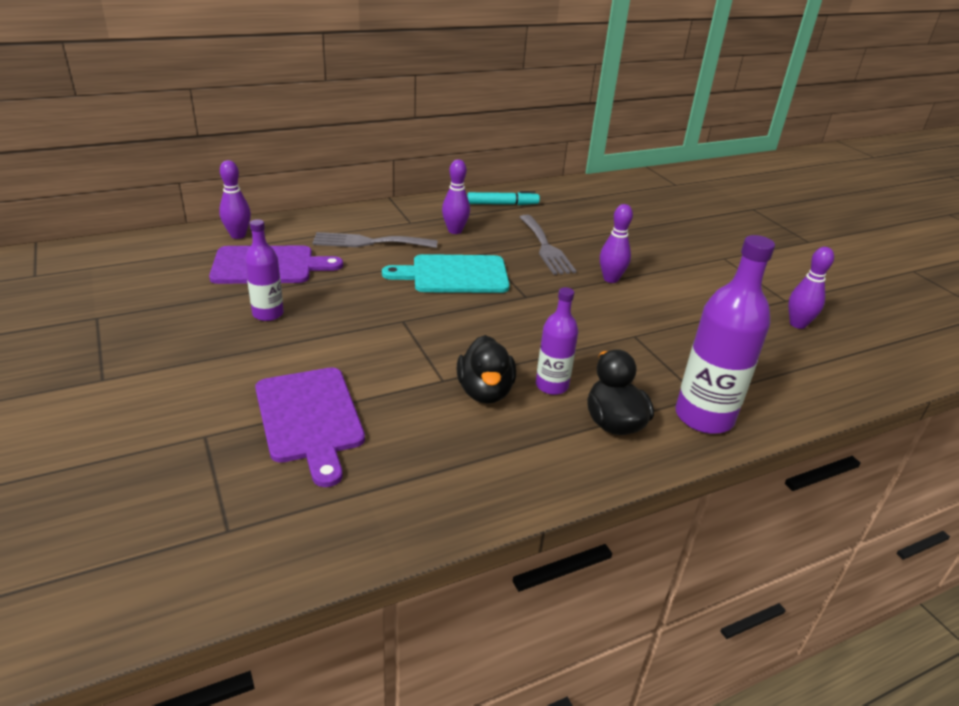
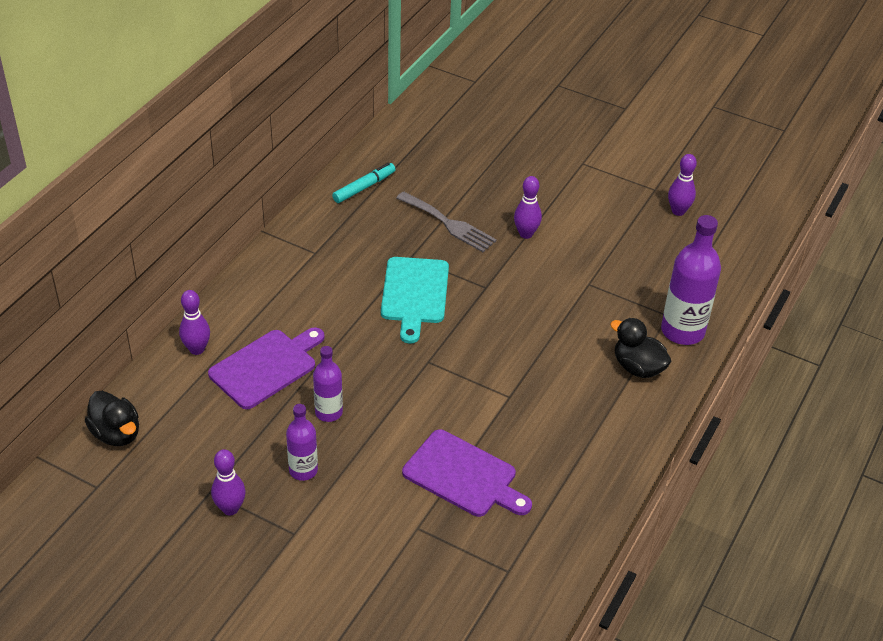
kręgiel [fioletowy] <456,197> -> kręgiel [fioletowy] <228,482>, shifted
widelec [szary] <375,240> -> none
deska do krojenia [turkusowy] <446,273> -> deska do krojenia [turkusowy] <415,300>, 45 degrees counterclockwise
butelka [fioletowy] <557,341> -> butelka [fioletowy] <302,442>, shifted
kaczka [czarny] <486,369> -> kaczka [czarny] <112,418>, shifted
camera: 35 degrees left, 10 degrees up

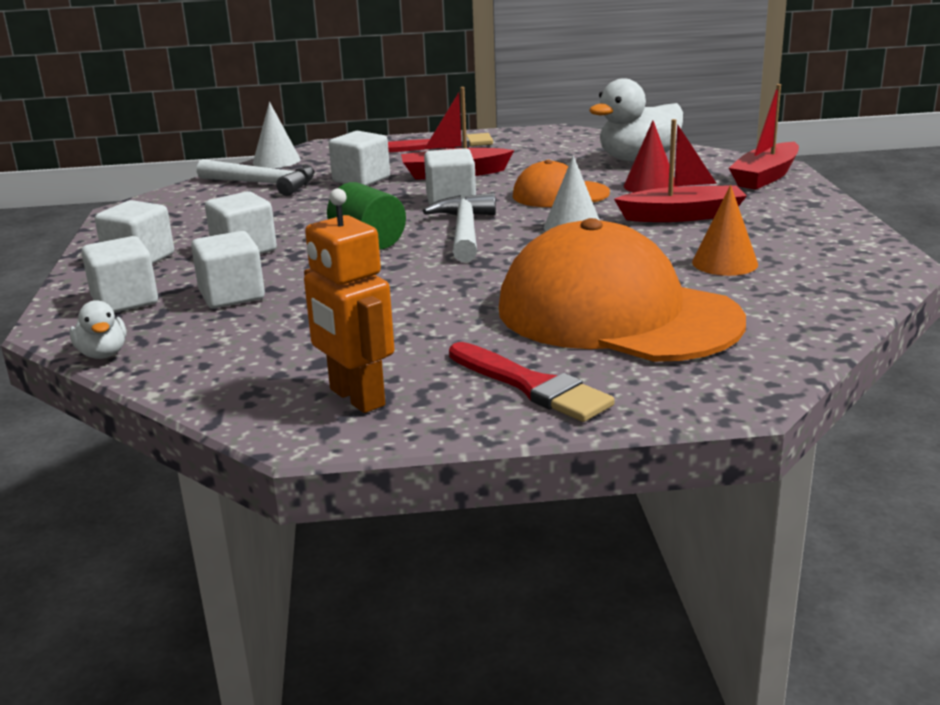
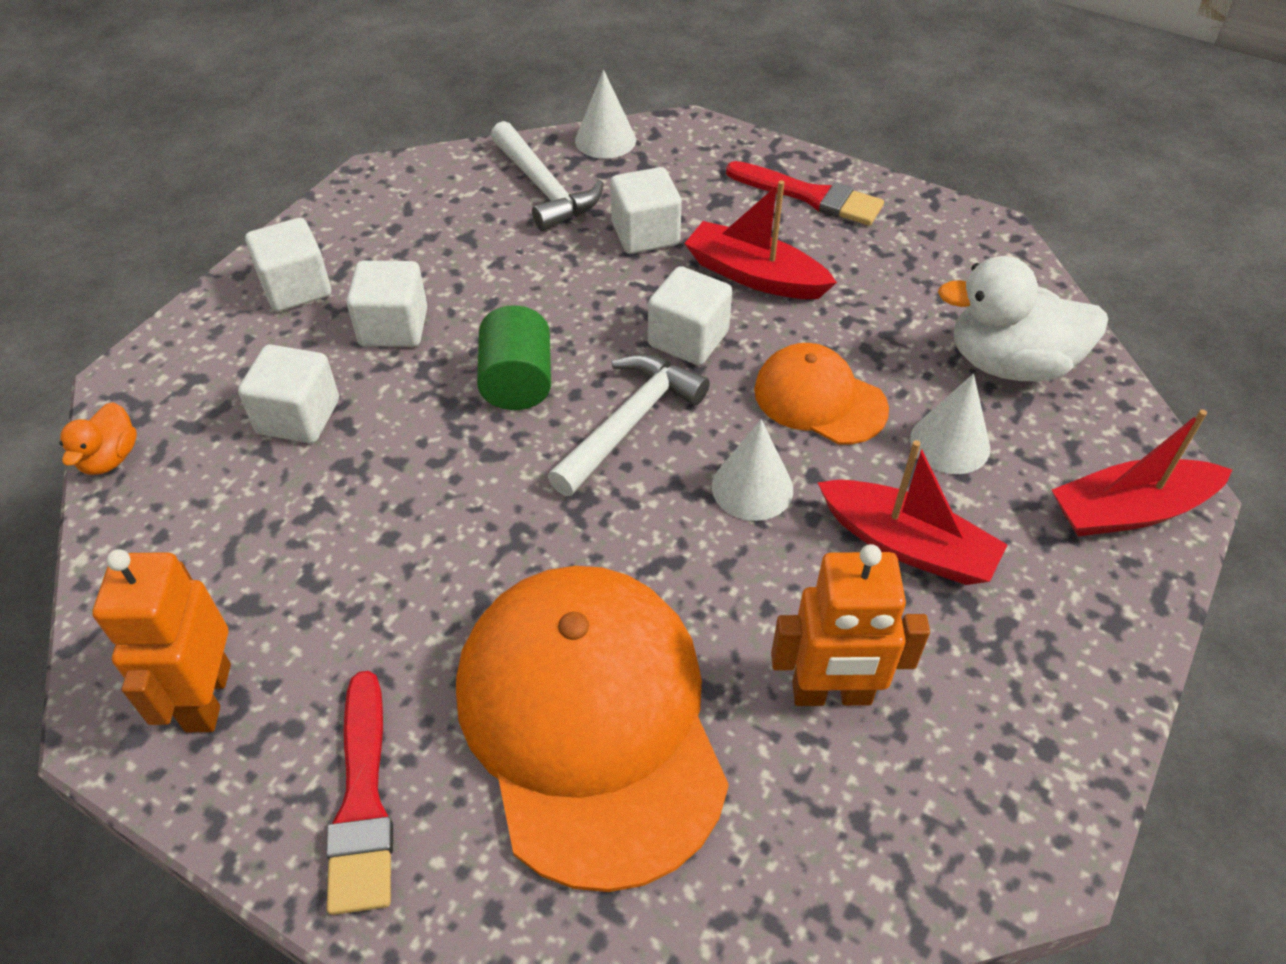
stożek [czerwony] <650,156> -> stożek [biały] <950,424>
stożek [pomarańczowy] <725,230> -> robot [pomarańczowy] <850,625>
sześcian [biały] <119,274> -> none
kaczka [biały] <98,329> -> kaczka [pomarańczowy] <98,438>
camera: 35 degrees right, 25 degrees up

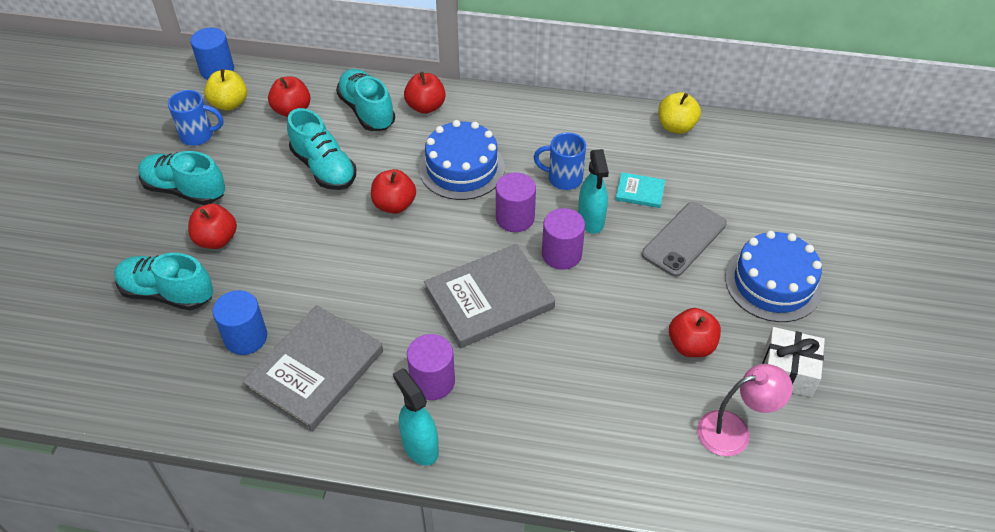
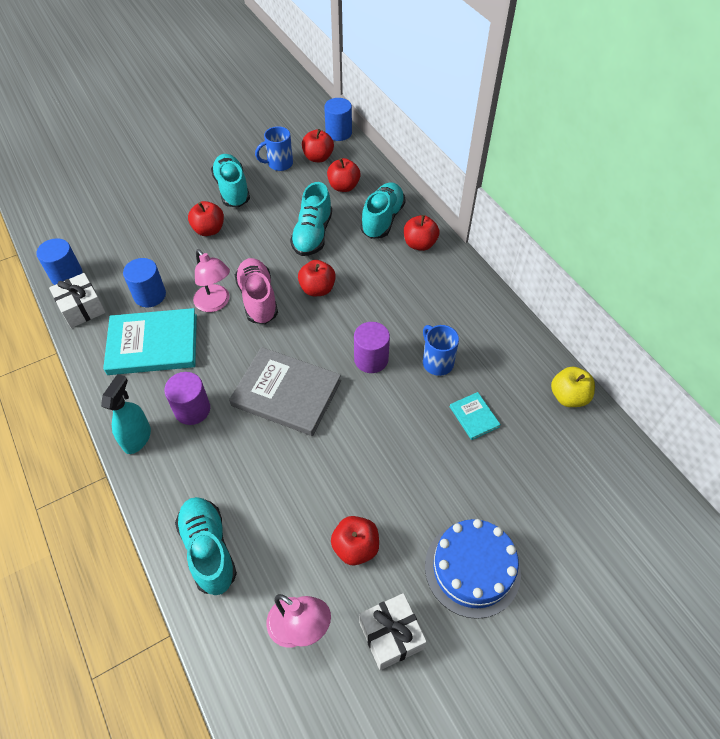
jabłko [żółty] <225,90> -> jabłko [czerwony] <318,145>
kubek [niebieski] <195,118> -> kubek [niebieski] <274,148>, 105 degrees clockwise
tort [niebieski] <462,160> -> none
spryskiwacz [turkusowy] <593,191> -> none
telefon [szary] <684,239> -> none
walec [fioletowy] <563,239> -> none
but [turkusowy] <164,282> -> but [turkusowy] <206,546>, shifted
książka [szary] <312,368> -> książka [turkusowy] <150,341>
none -> walec [niebieski] <59,261>
none -> lampka [różowy] <211,280>
none -> but [różowy] <256,291>
none -> prezent [biały] <77,300>
camera: 50 degrees right, 5 degrees up

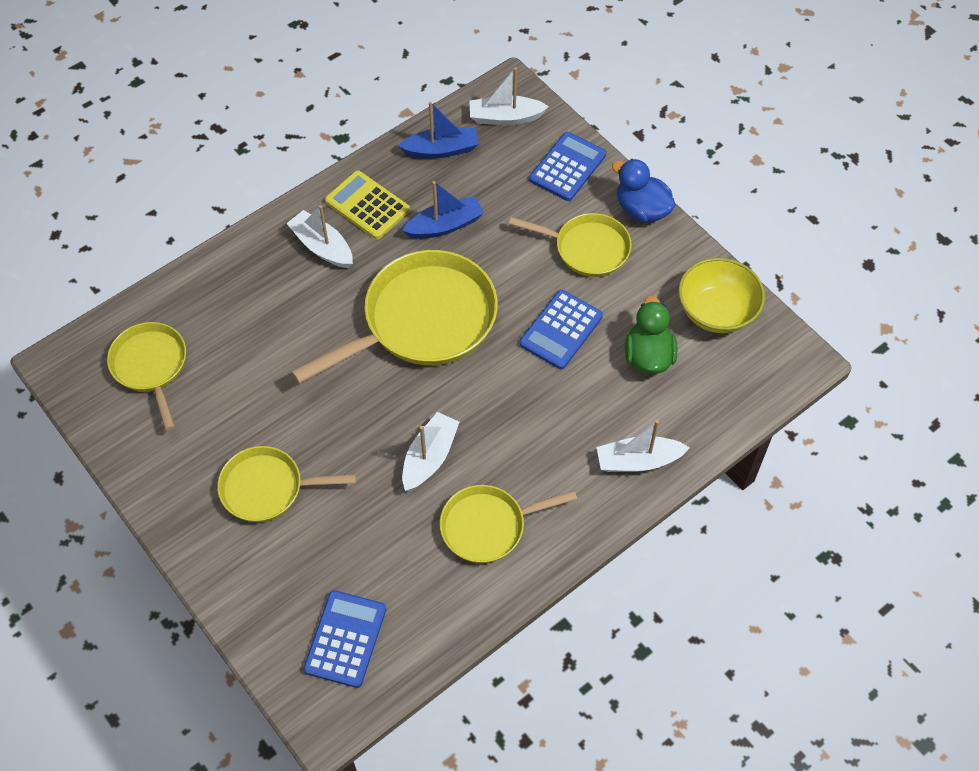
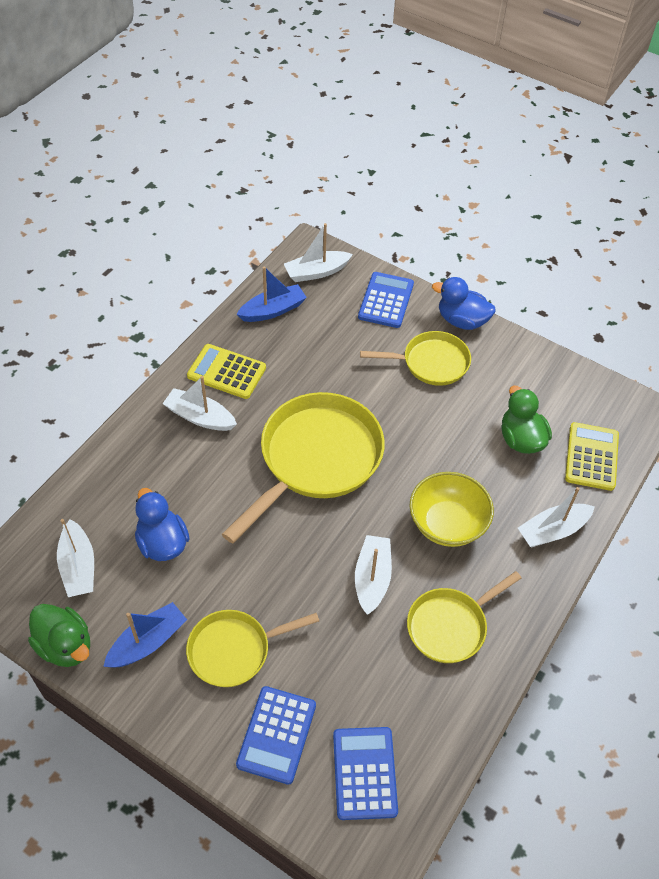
łódka [niebieski] <443,210> -> łódka [niebieski] <145,635>, shifted
miska [żółty] <721,295> -> miska [żółty] <451,509>, shifted
kalkulator [niebieski] <561,329> -> kalkulator [niebieski] <276,735>, shifted
patelnia [żółty] <146,376> -> łódka [biały] <75,558>
none -> kalkulator [żółty] <592,456>
none -> kaczka [niebieski] <162,524>
none -> kaczka [zielony] <59,635>
camera: 20 degrees left, 5 degrees down

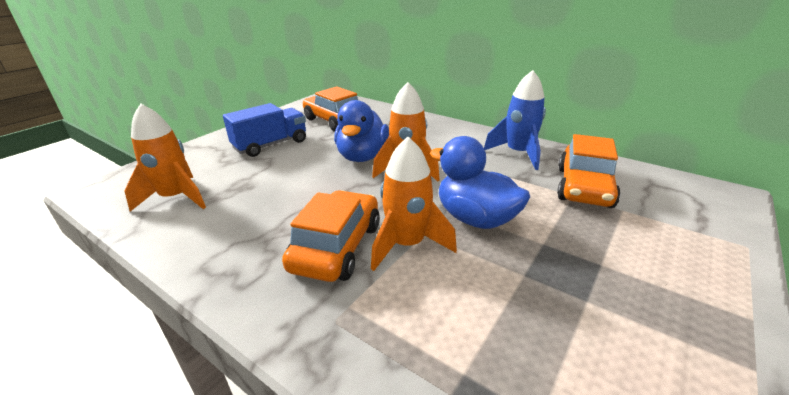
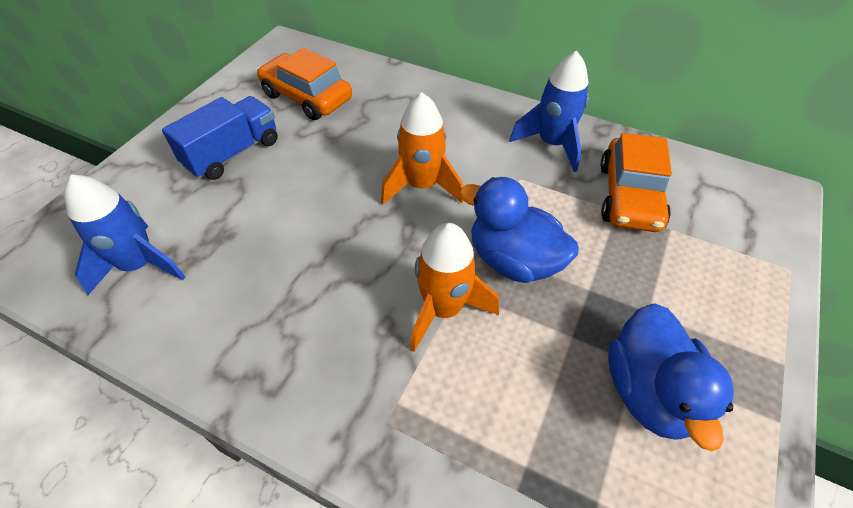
kaczka [niebieski] <361,131> -> kaczka [niebieski] <671,377>, shifted
rakieta [pomarańczowy] <165,157> -> rakieta [niebieski] <124,234>
samochód [pomarańczowy] <331,236> -> none
camera: 10 degrees left, 20 degrees up

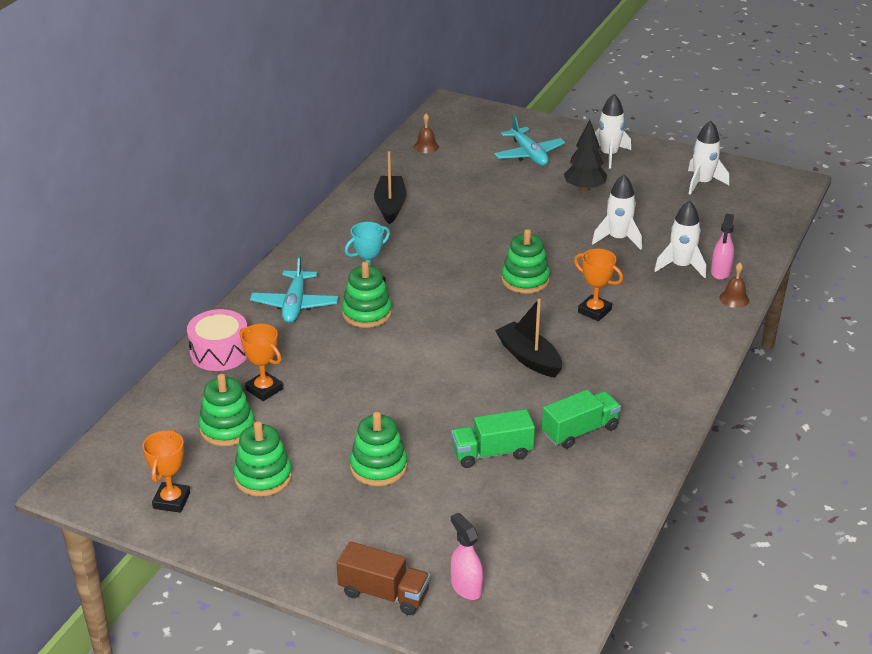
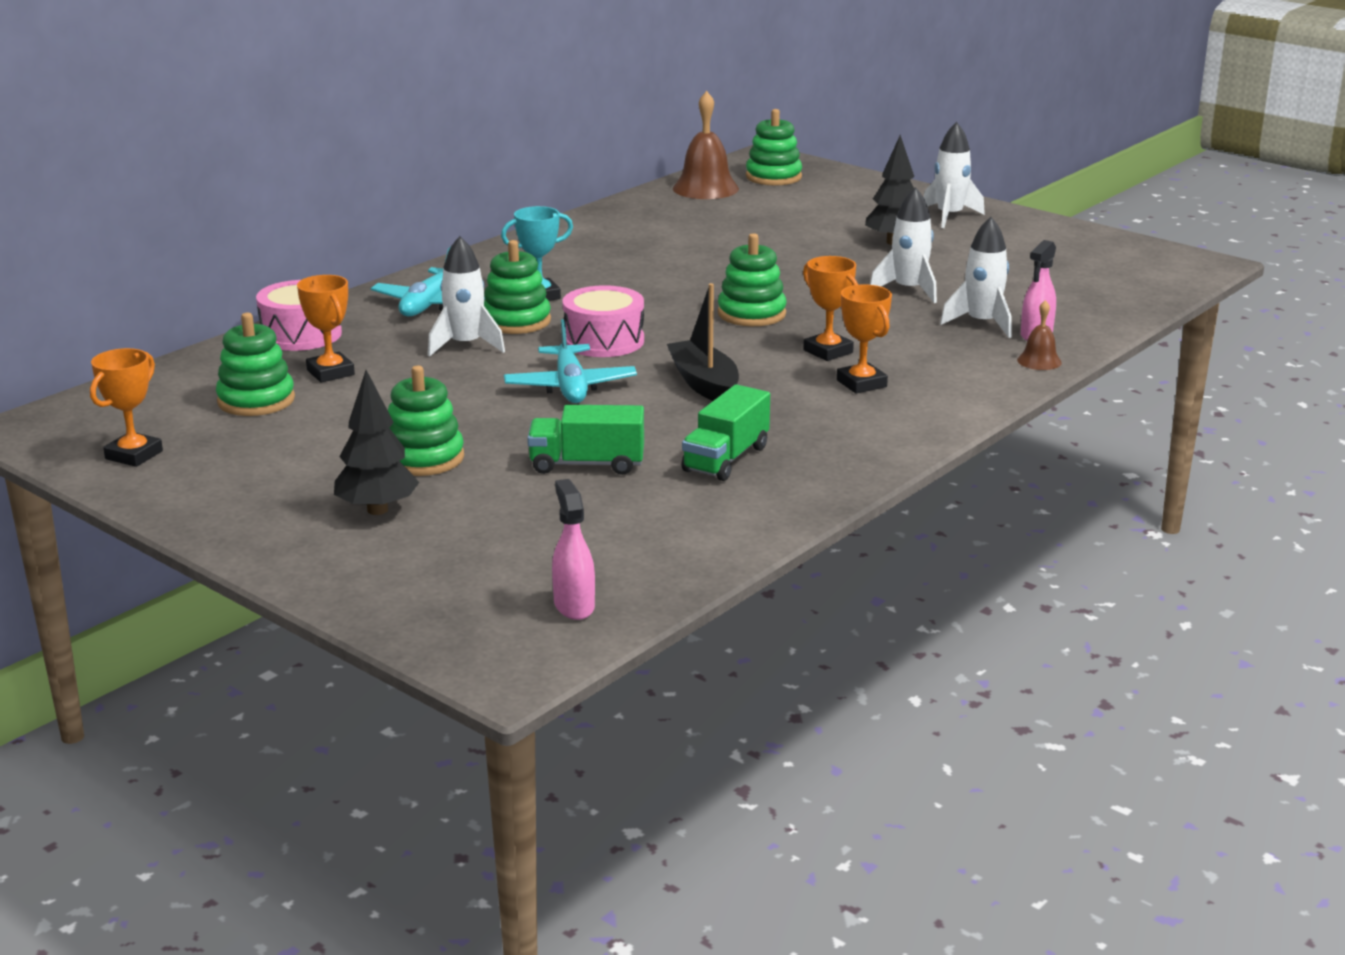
dzwonek [brązowy] <426,133> -> dzwonek [brązowy] <706,145>, x1.92
samolot [turkusowy] <530,140> -> samolot [turkusowy] <570,361>, shifted
rakieta [biały] <708,158> -> rakieta [biały] <466,296>, shifted
łódka [czarny] <390,187> -> none
ciężarówka [zielony] <581,419> -> ciężarówka [zielony] <725,432>, 135 degrees clockwise
zabawka nakładanka [zielony] <262,459> -> zabawka nakładanka [zielony] <774,147>, shifted
spryskiwacz [różowy] <467,556> -> spryskiwacz [różowy] <573,549>, shifted
ciężarówka [brązowy] <383,578> -> none
none -> puchar [pomarańczowy] <864,339>
none -> bęben [różowy] <603,321>
none -> drzewko [czarny] <376,442>
camera: 15 degrees right, 10 degrees down

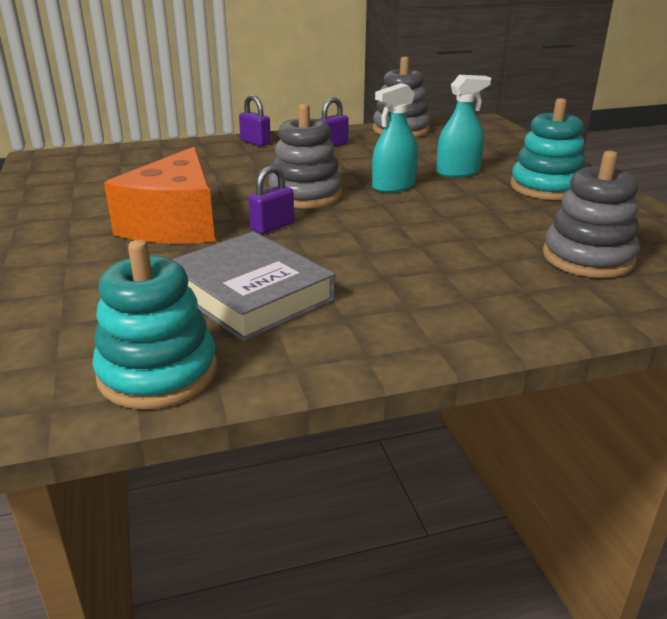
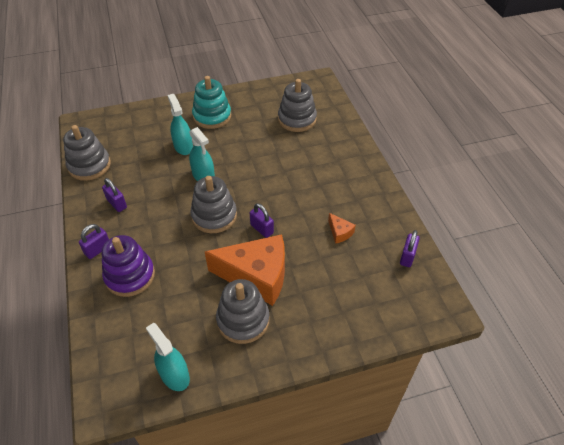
książka [szary] <253,286> -> ser [pomarańczowy] <342,228>
zabawka nakładanka [turkusowy] <154,324> -> kłódka [fioletowy] <410,248>
none -> zabawka nakładanka [fioletowy] <128,266>
none -> zabawka nakładanka [szary] <243,311>
none -> spryskiwacz [turkusowy] <168,357>
camera: 90 degrees left, 20 degrees up

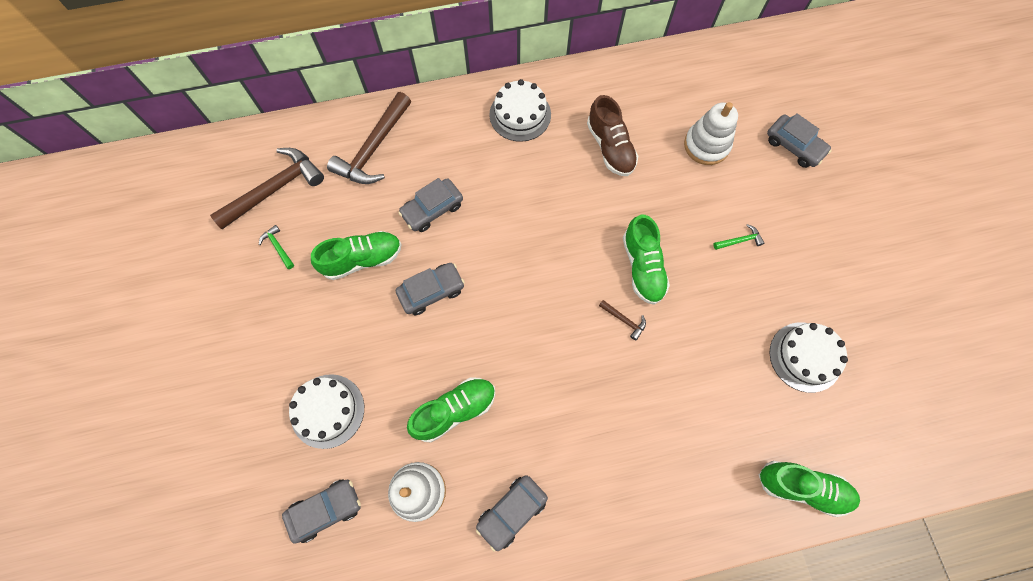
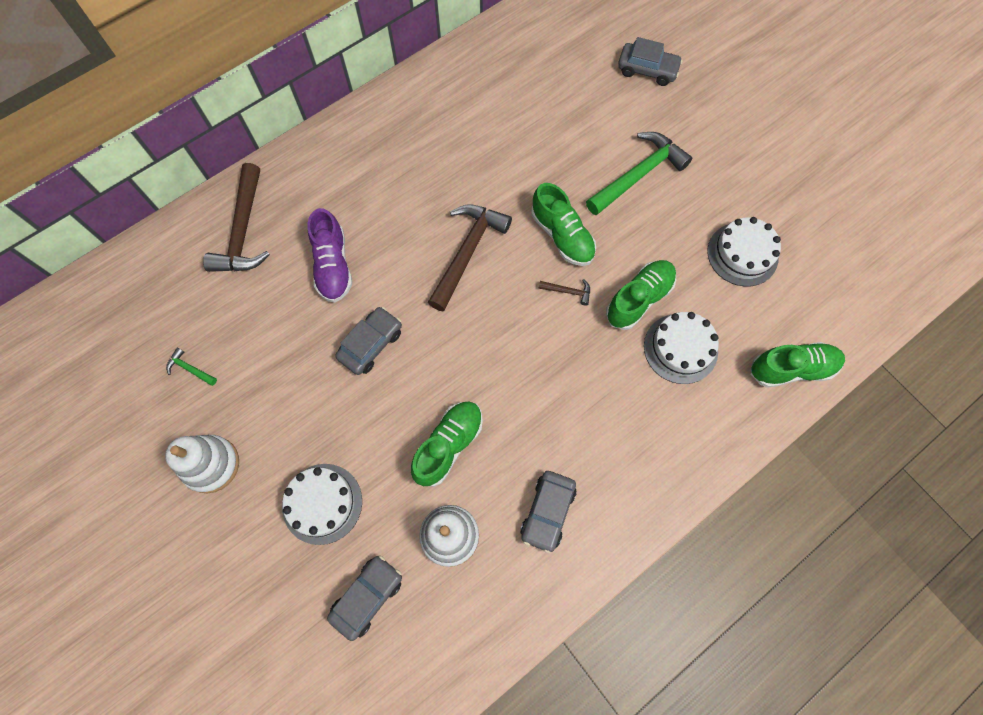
tort [biały] <520,110> -> tort [biały] <681,348>, shifted
but [brązowy] <612,135> -> none
zabawka nakładanka [biały] <711,133> -> zabawka nakładanka [biały] <202,464>, shifted
młotek [brązowy] <267,188> -> młotek [brązowy] <470,258>, shifted
samochód [szary] <430,205> -> but [fioletowy] <330,255>
młotek [zielony] <738,237> -> młotek [zielony] <639,173>, x2.34
but [zielony] <356,255> -> but [zielony] <641,295>, shifted
camera: 25 degrees left, 0 degrees up

